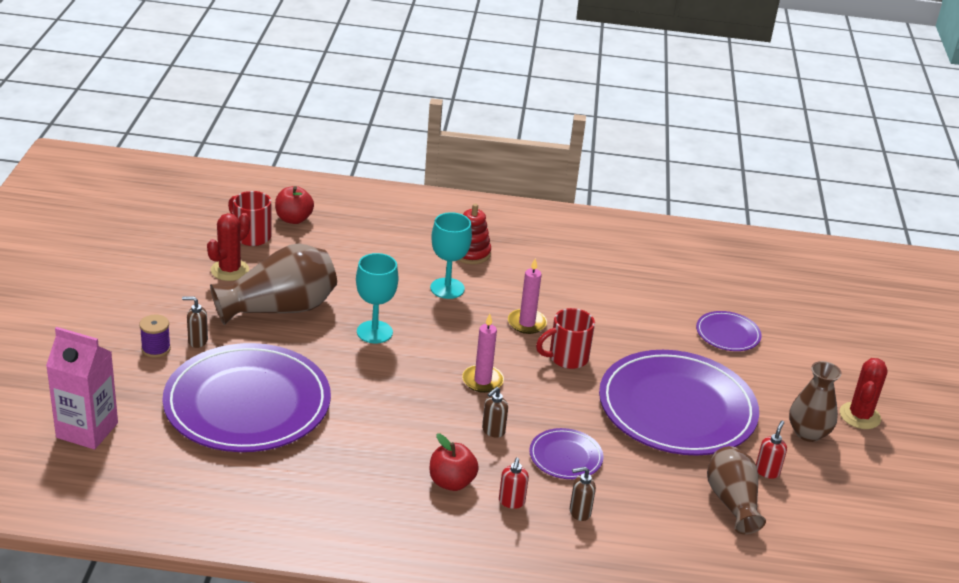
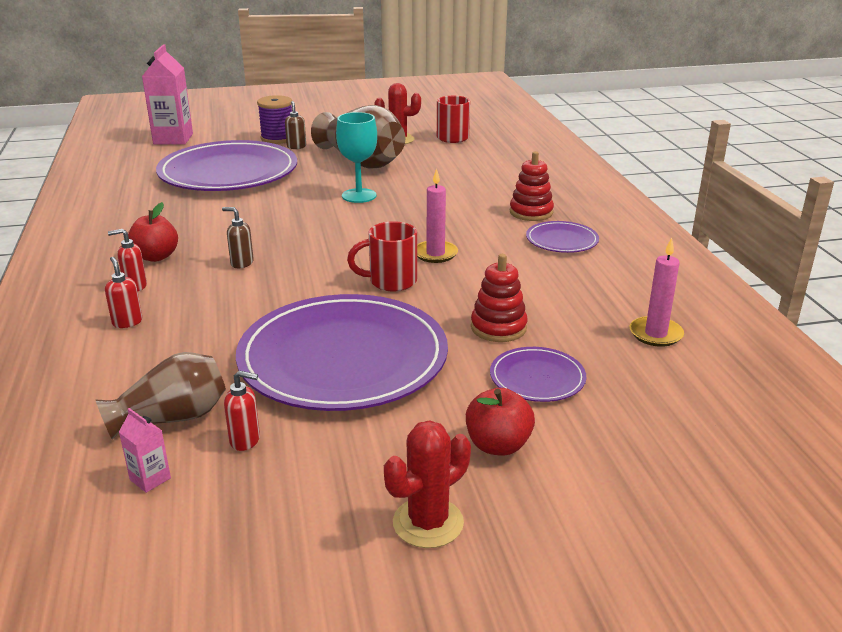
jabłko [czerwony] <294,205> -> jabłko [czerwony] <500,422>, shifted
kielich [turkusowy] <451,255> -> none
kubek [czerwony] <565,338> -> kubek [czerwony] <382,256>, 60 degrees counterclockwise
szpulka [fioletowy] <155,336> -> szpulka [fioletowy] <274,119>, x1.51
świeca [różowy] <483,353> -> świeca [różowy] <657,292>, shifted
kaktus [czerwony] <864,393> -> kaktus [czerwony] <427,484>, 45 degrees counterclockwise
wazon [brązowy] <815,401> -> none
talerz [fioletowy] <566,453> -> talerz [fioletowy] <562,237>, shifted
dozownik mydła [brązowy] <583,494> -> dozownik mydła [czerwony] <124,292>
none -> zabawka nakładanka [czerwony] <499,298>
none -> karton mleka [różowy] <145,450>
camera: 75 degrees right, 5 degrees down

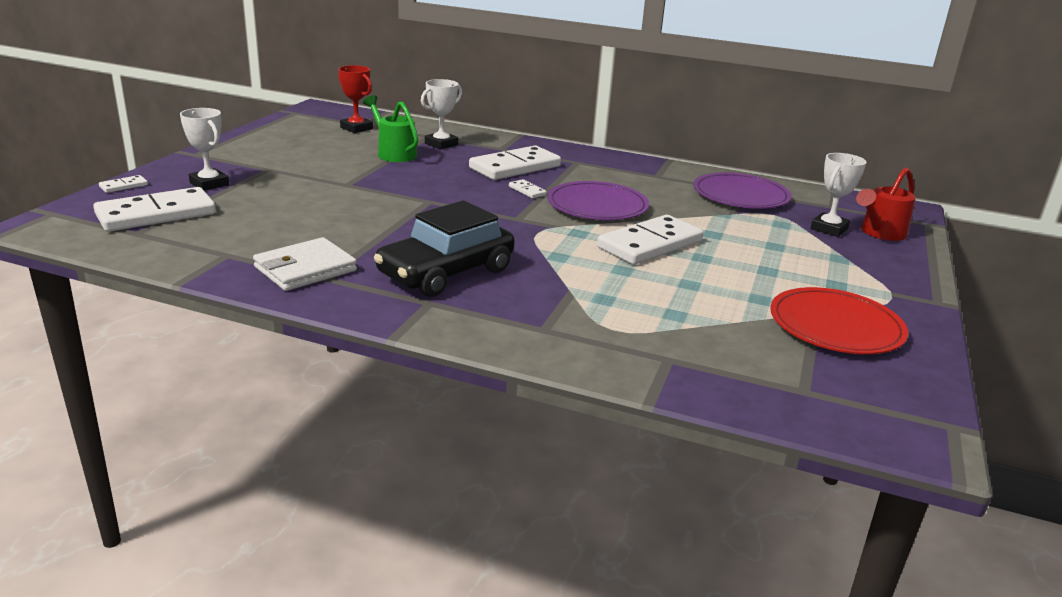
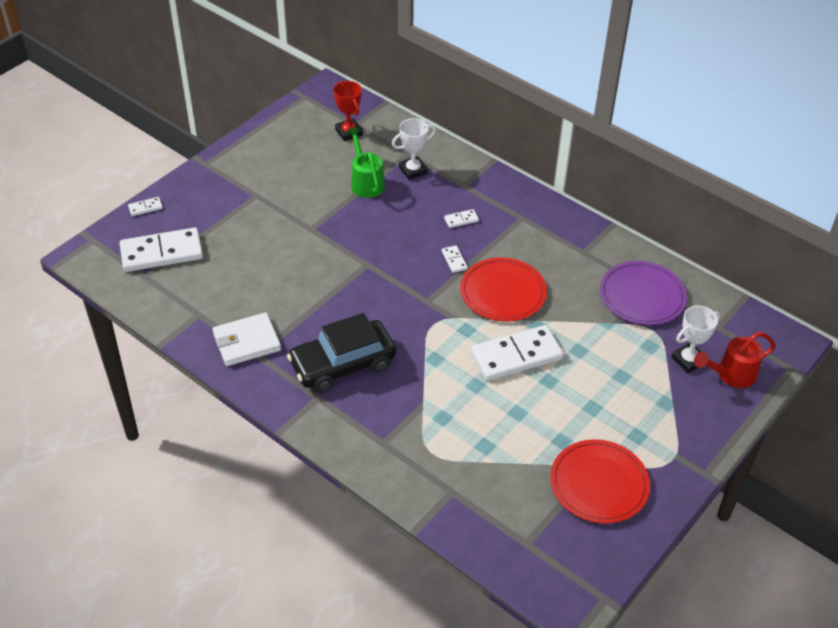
puchar [biały] <204,149> -> none
kostka domina [biały] <515,163> -> kostka domina [biały] <461,218>, x0.42
talerz [fioletowy] <598,200> -> talerz [czerwony] <503,290>
camera: 20 degrees right, 20 degrees up

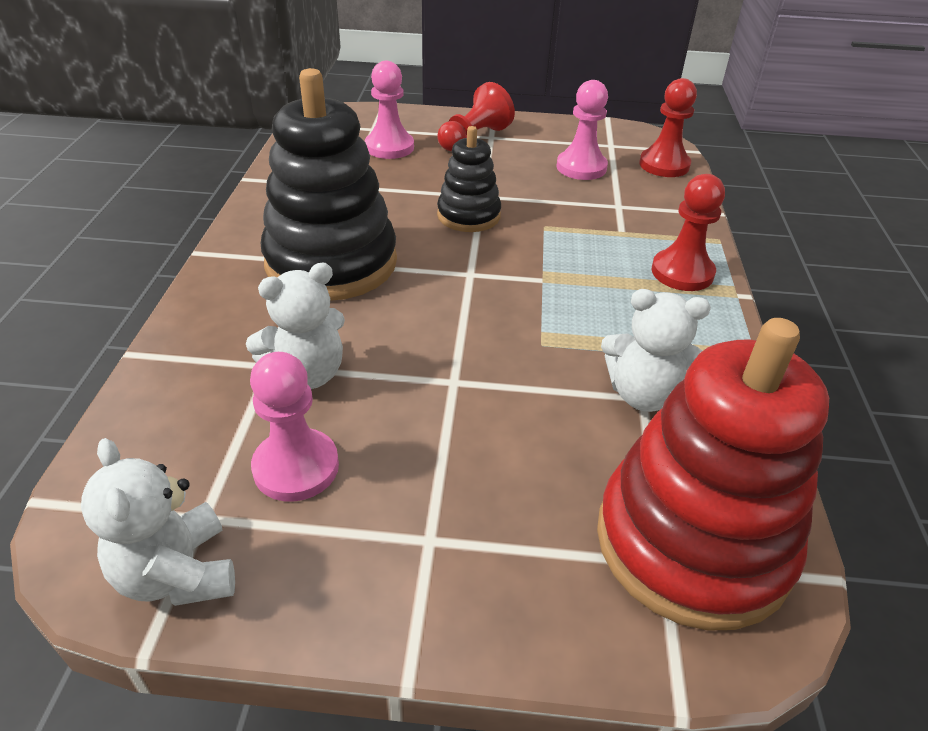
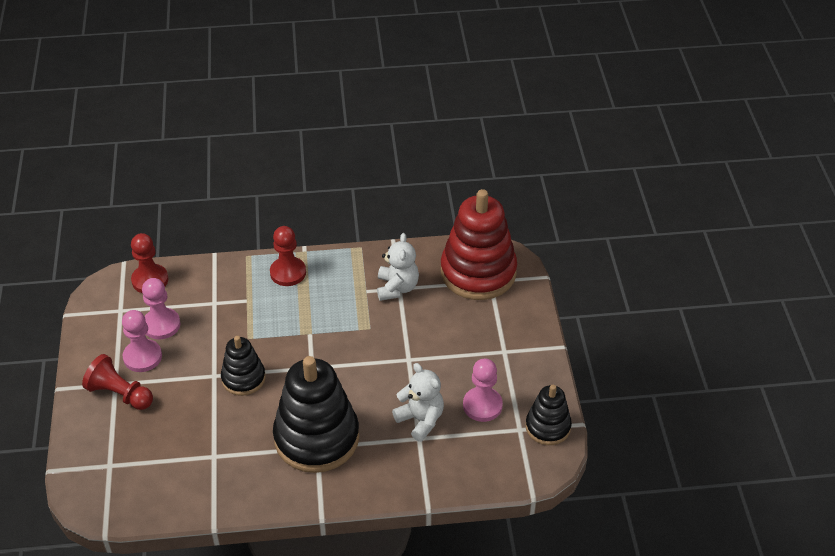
pionek [różowy] <389,110> -> pionek [różowy] <142,341>, shifted
miś [biały] <158,522> -> zabawka nakładanka [czarny] <548,415>
camera: 100 degrees left, 5 degrees up

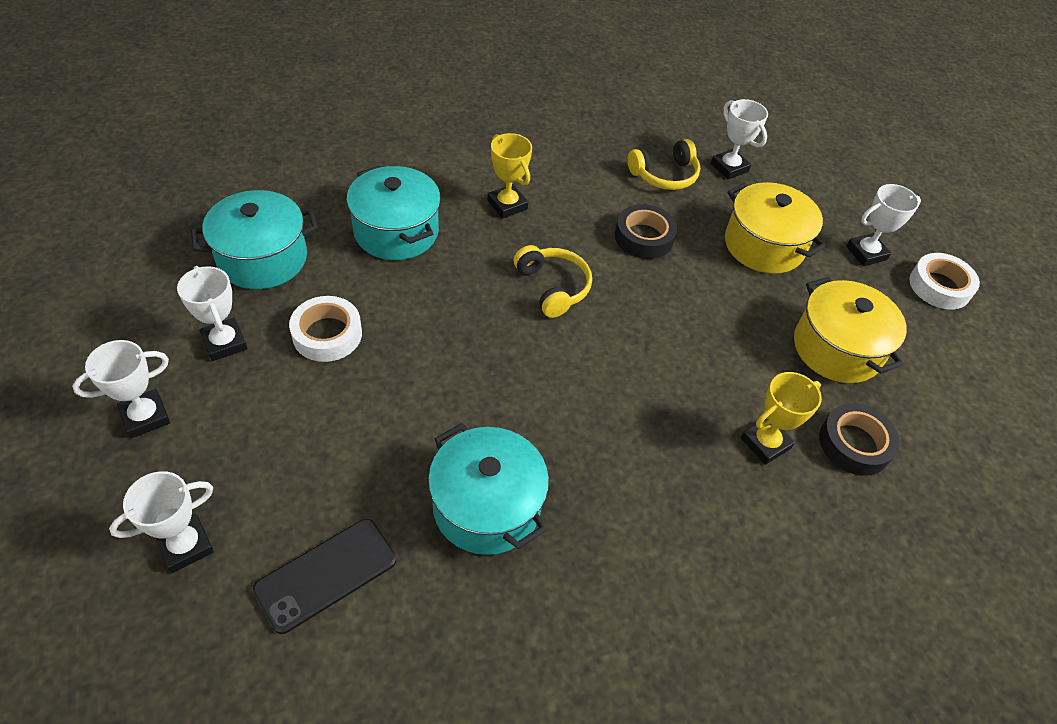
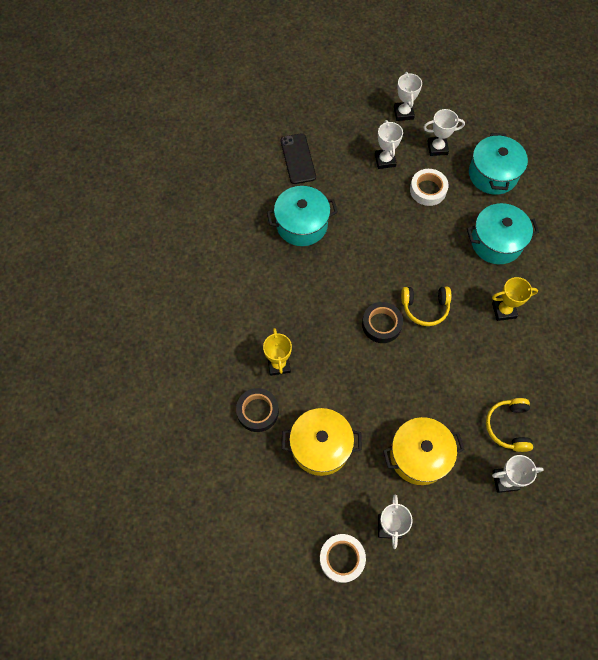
taśma klejąca [czarny] <646,231> -> taśma klejąca [czarny] <382,322>, shifted
puchar [biały] <161,522> -> puchar [biały] <389,144>, shifted
camera: 120 degrees right, 15 degrees up

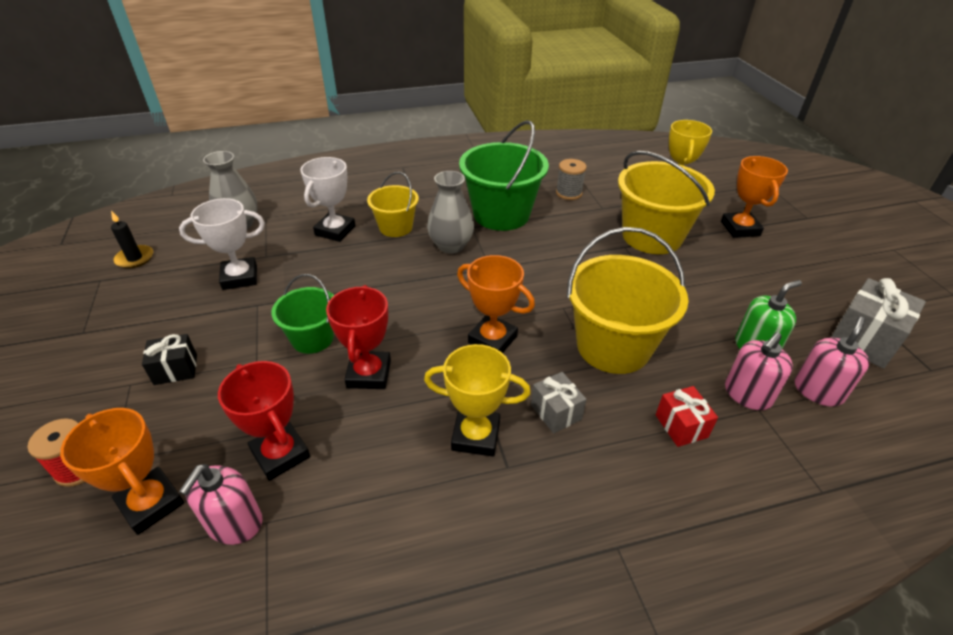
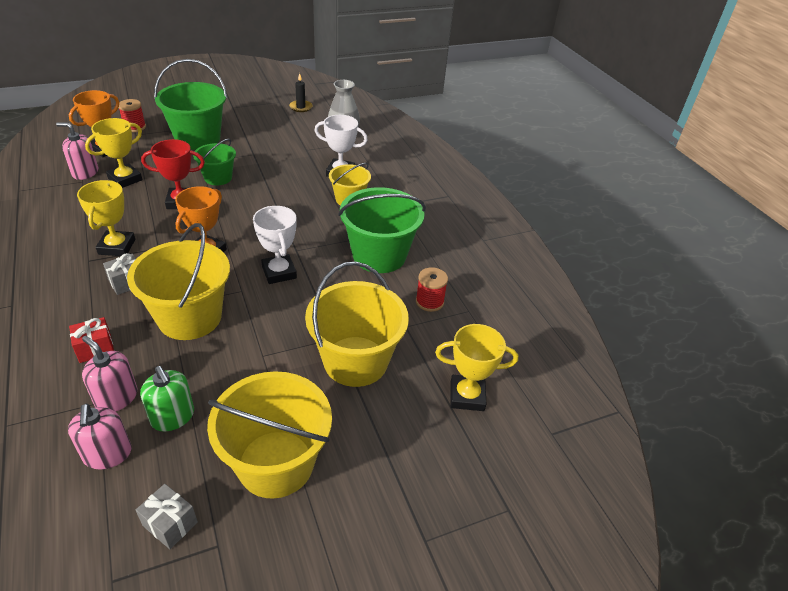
puchar [pomarańczowy] <754,197> -> none
szpulka [szary] <571,179> -> szpulka [czerwony] <432,289>
wazon [szary] <450,212> -> none
puchar [biały] <222,244> -> puchar [biały] <275,245>, shifted
prezent [szary] <878,323> -> prezent [szary] <167,516>, x0.59
dozownik mydła [różowy] <832,361> -> dozownik mydła [różowy] <100,436>, 45 degrees clockwise
prezent [czarny] <169,359> -> wiadro [zielony] <190,104>
puchar [czerwony] <264,421> -> puchar [żółty] <113,153>
none -> wiadro [żółty] <269,435>
camera: 80 degrees right, 0 degrees up

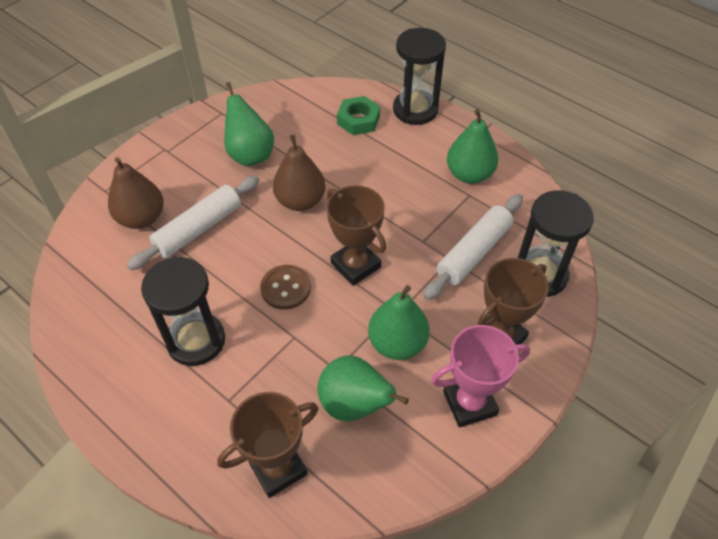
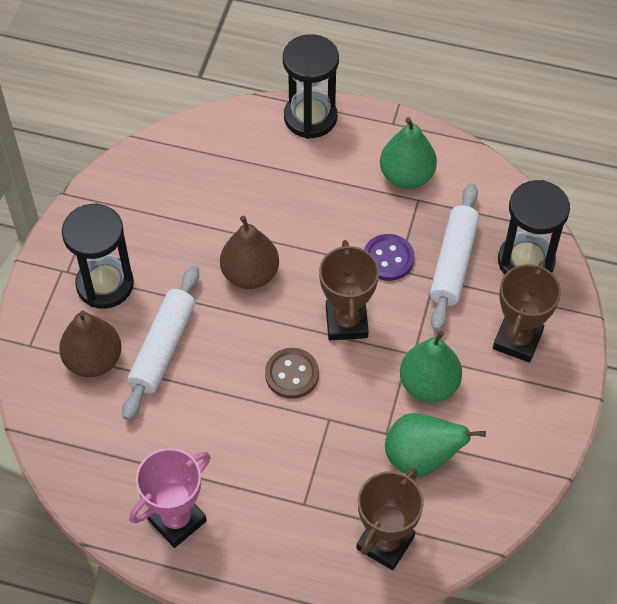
gruszka [zielony] <249,124> -> none
nakrętka [zielony] <358,115> -> none
puchar [brązowy] <356,235> -> puchar [brązowy] <349,290>, 60 degrees clockwise
klepsydra [czarny] <183,311> -> klepsydra [czarny] <98,256>, shifted
puchar [różowy] <480,376> -> puchar [różowy] <169,498>, shifted
none -> guzik [fioletowy] <389,257>
camera: 25 degrees left, 5 degrees up

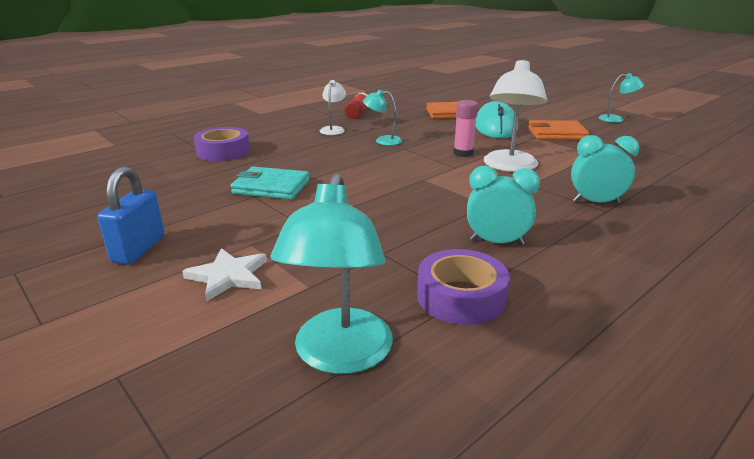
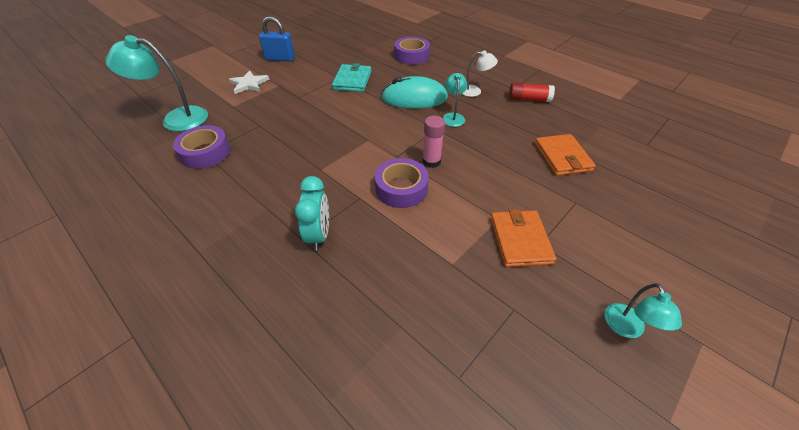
lampka [biały] <515,115> -> taśma klejąca [fioletowy] <402,183>
myszka [turkusowy] <497,119> -> myszka [turkusowy] <414,92>, shifted
budzik [turkusowy] <503,205> -> none
camera: 85 degrees right, 20 degrees up

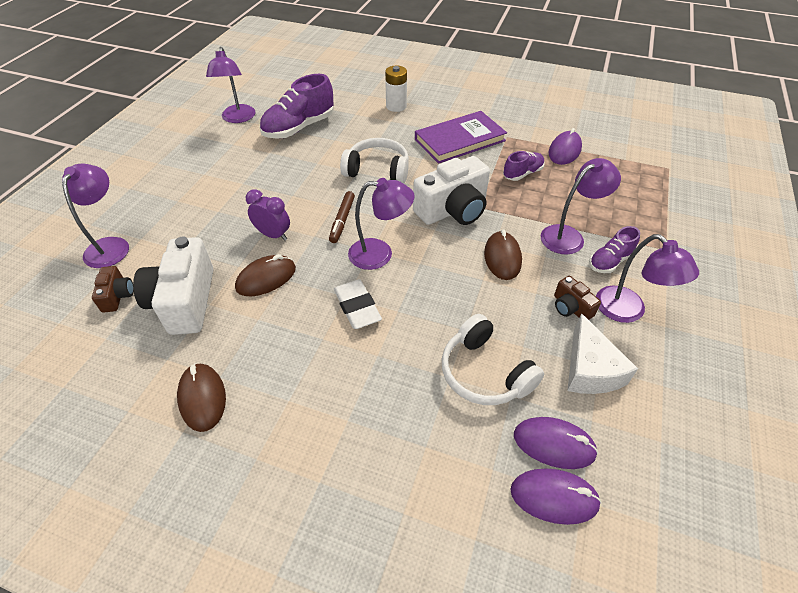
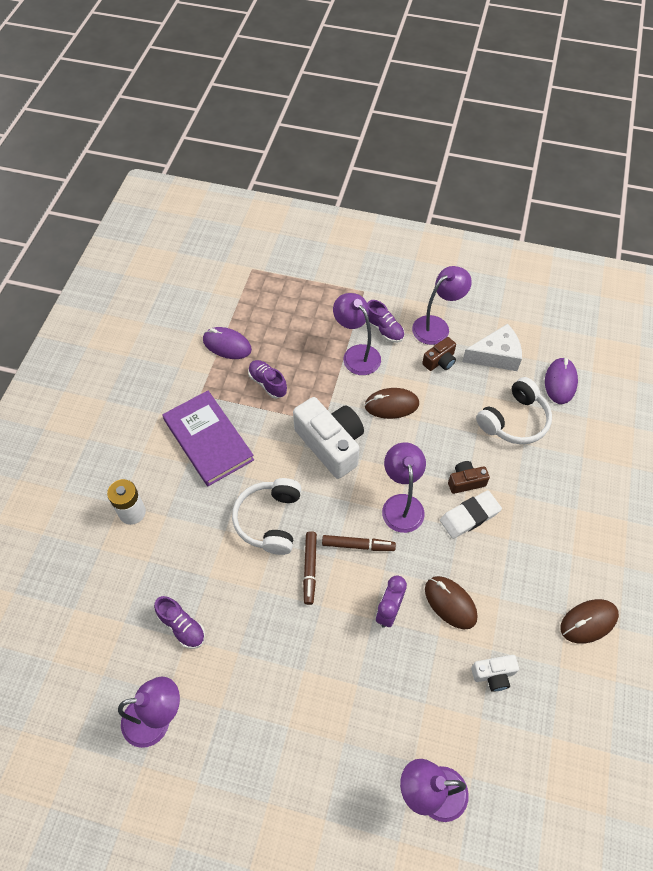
but [fioletowy] <297,106> -> but [fioletowy] <179,622>, x0.55
aparat fotograficzny [biały] <173,285> -> aparat fotograficzny [biały] <495,673>, x0.49
aparat fotograficzny [brązowy] <113,289> -> aparat fotograficzny [brązowy] <469,477>, shifted
myszka [fioletowy] <556,497> -> none
none -> flamaster [brązowy] <310,568>
camera: 95 degrees left, 10 degrees up

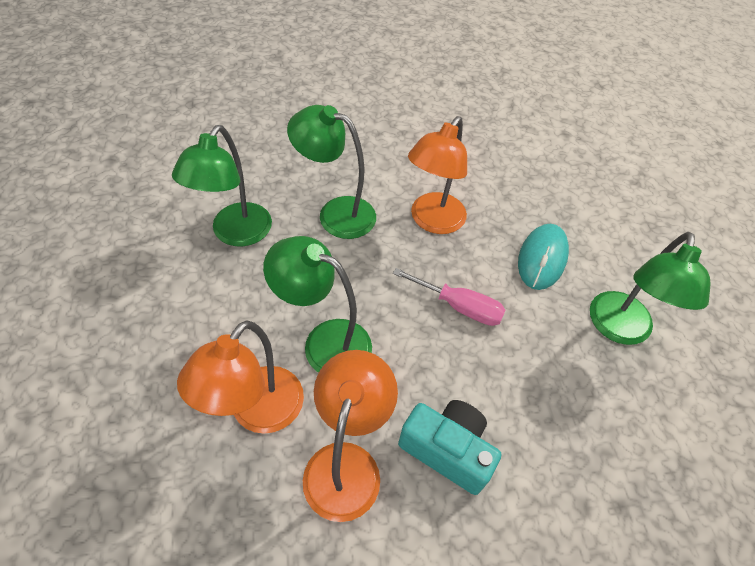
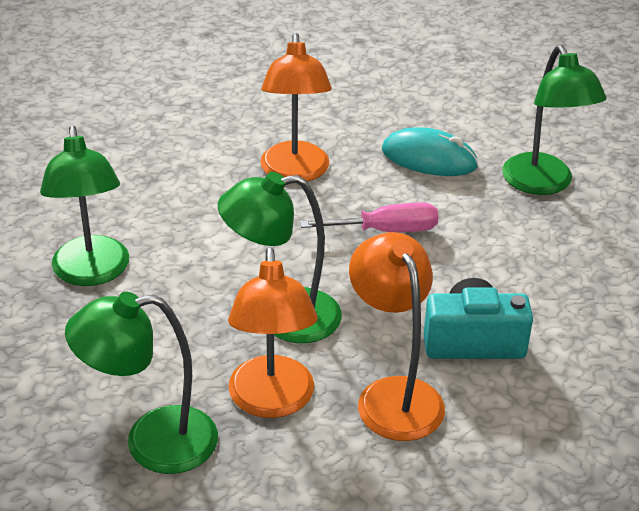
lampka [zielony] <331,172> -> lampka [zielony] <141,383>, shifted
myszka [turkusowy] <543,257> -> myszka [turkusowy] <430,151>, 60 degrees counterclockwise
camera: 30 degrees left, 15 degrees down

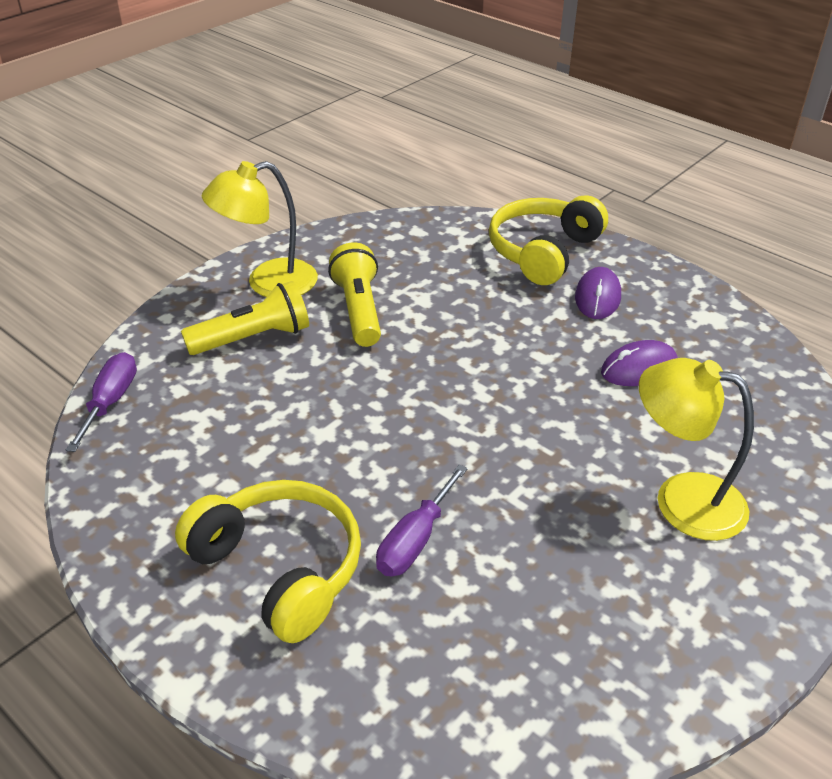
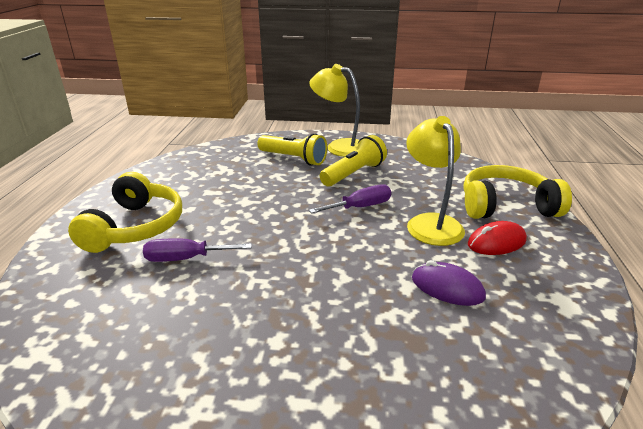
myszka [fioletowy] <598,293> -> myszka [czerwony] <497,238>
śrubokręt [fioletowy] <101,402> -> śrubokręt [fioletowy] <350,198>, shifted
lampka [żółty] <696,449> -> lampka [żółty] <435,181>, shifted
camera: 55 degrees right, 10 degrees down

